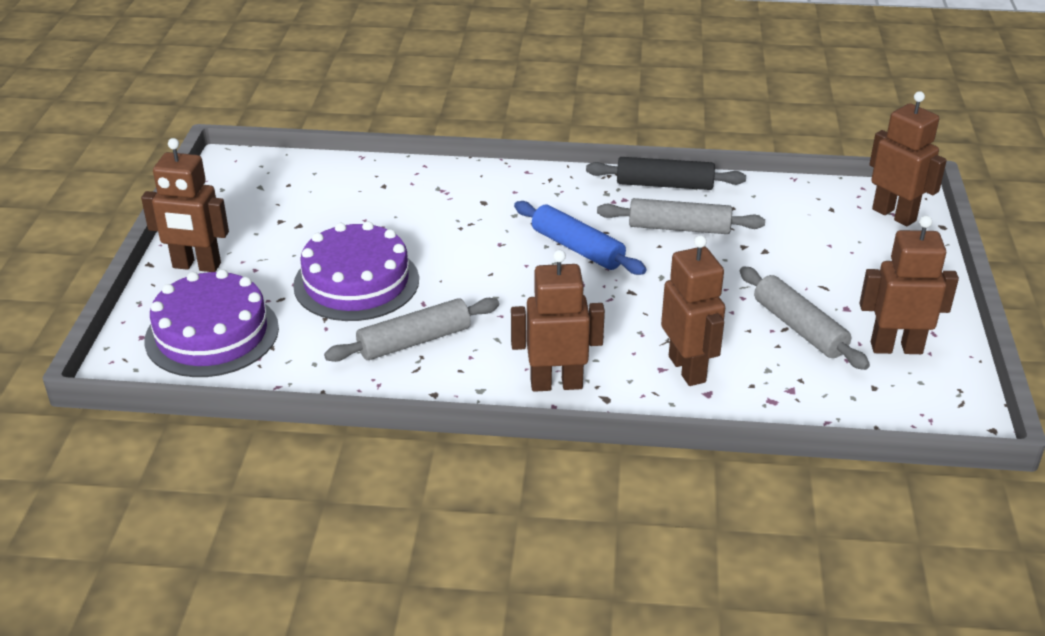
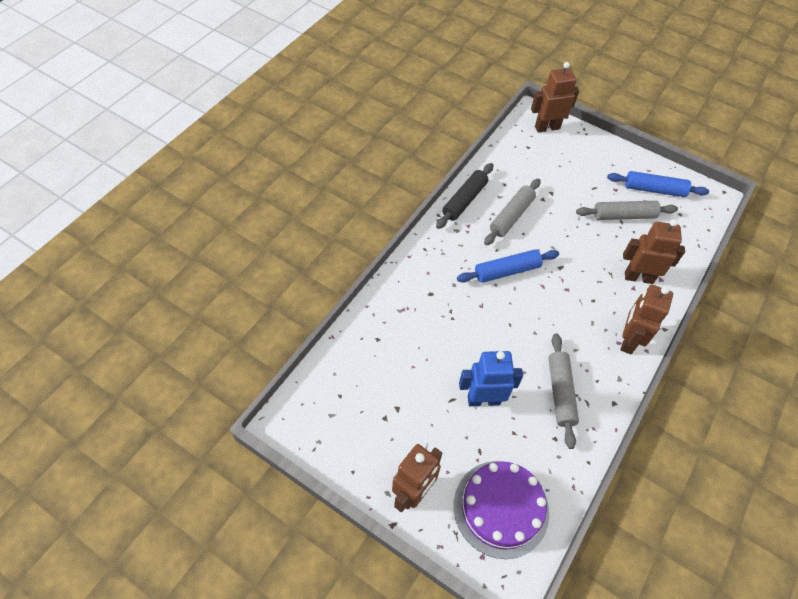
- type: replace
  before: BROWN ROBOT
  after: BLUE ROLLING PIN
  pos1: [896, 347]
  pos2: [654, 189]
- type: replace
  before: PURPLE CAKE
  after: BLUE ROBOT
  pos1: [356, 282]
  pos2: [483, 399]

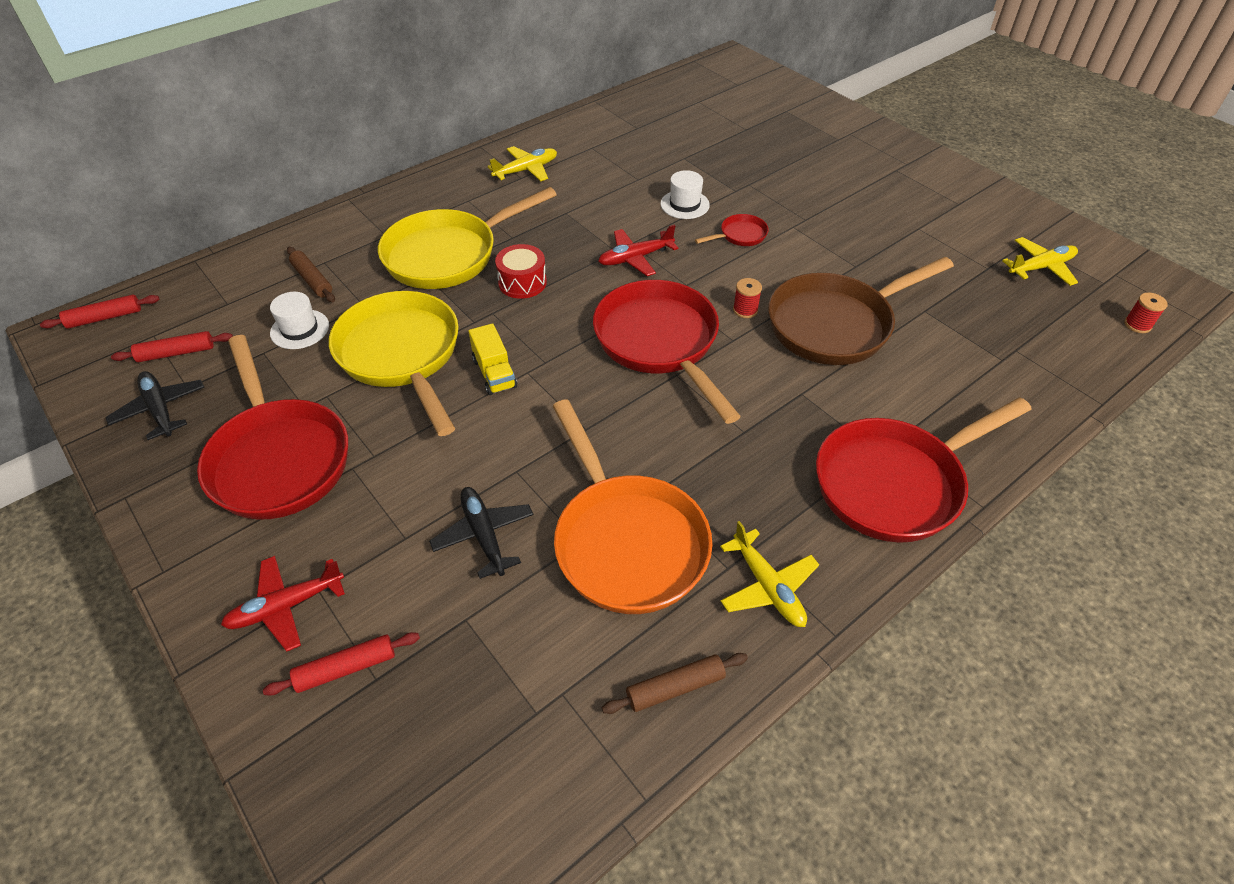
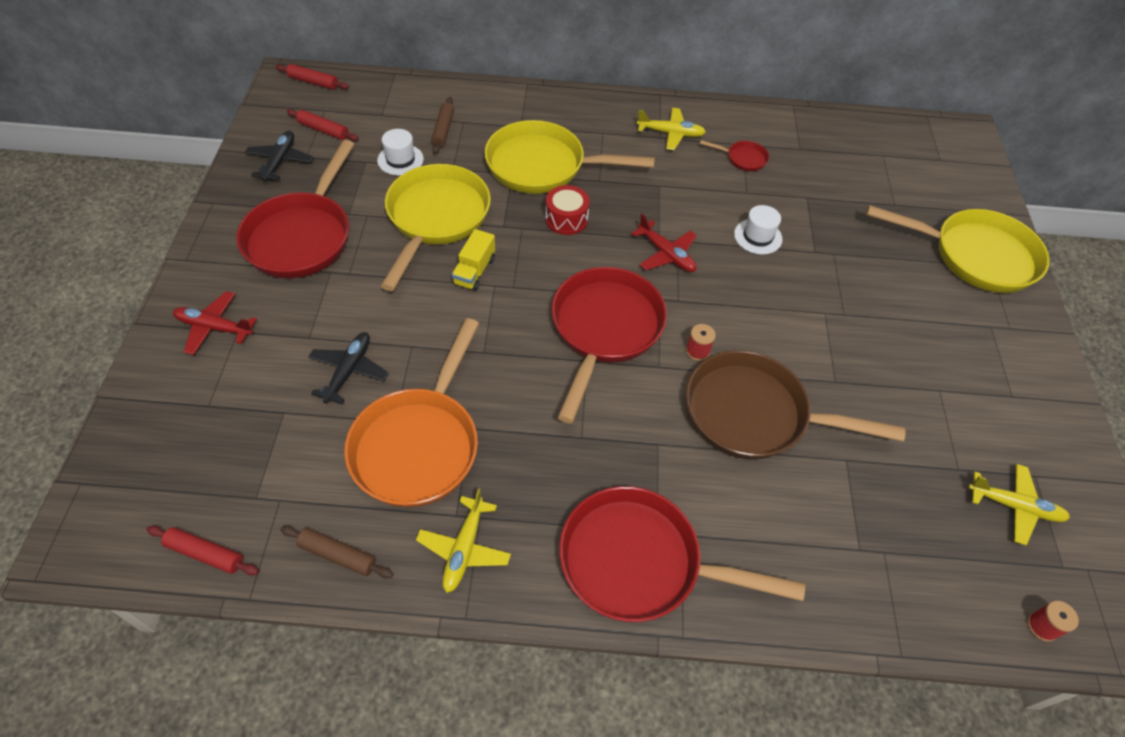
- type: move
  before: RED PAN
  pos1: [740, 235]
  pos2: [743, 159]
- type: rotate
  before: RED PLANE
  pos1: [635, 258]
  pos2: [666, 254]
  turn: -150
- type: move
  before: RED ROLLING PIN
  pos1: [346, 668]
  pos2: [205, 554]
- type: insert
  after: YELLOW PAN
  pos2: [975, 256]

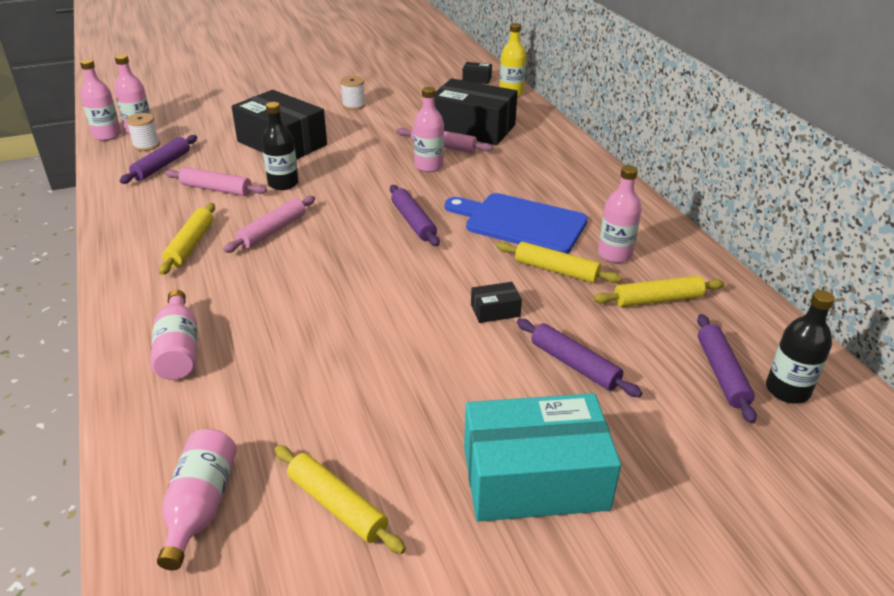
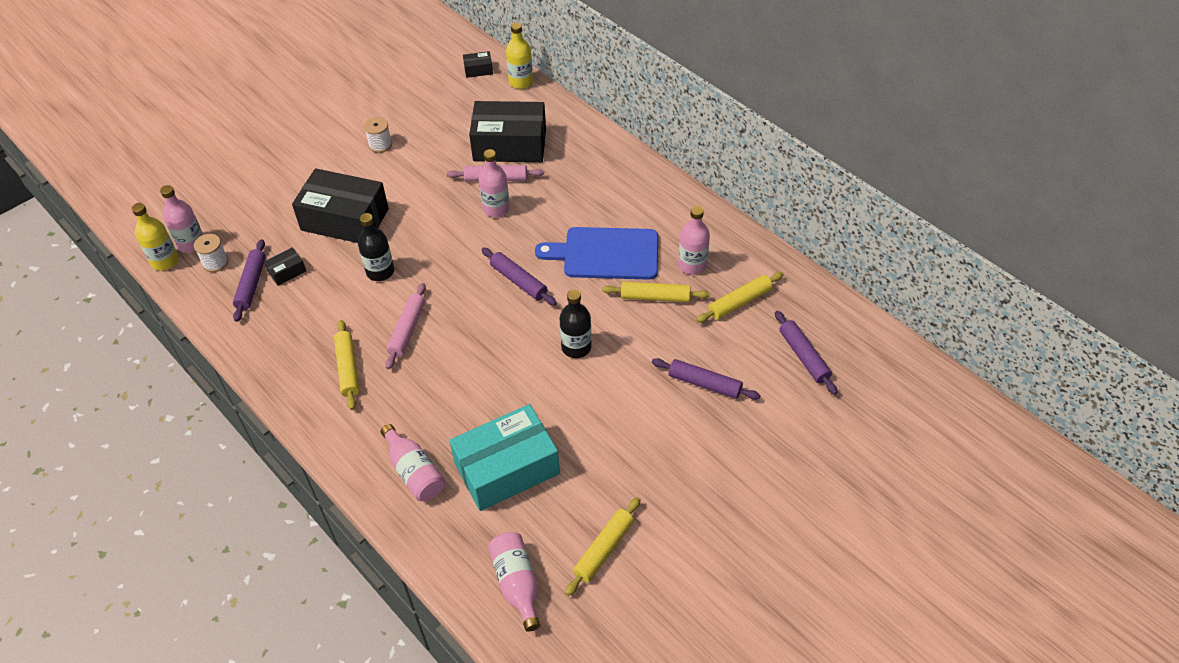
- type: recolor
  before: PINK BOTTLE
  after: YELLOW BOTTLE
  pos1: [107, 135]
  pos2: [165, 261]
- type: delete
  before: PINK ROLLING PIN
  pos1: [216, 189]
- type: move
  before: BLACK BOX
  pos1: [495, 310]
  pos2: [287, 271]
- type: move
  before: BLACK BOTTLE
  pos1: [787, 390]
  pos2: [576, 347]
- type: move
  before: TURQUOISE BOX
  pos1: [534, 478]
  pos2: [507, 468]
- type: rotate
  before: YELLOW ROLLING PIN
  pos1: [337, 505]
  pos2: [603, 549]
  turn: -75

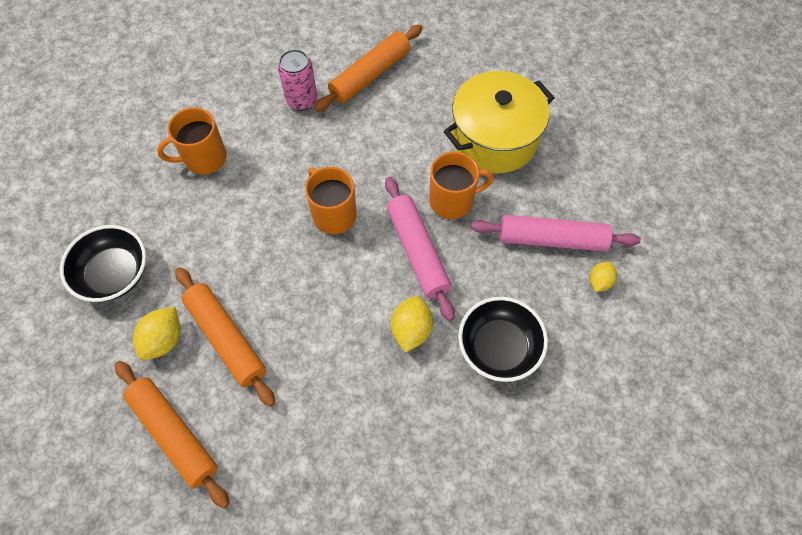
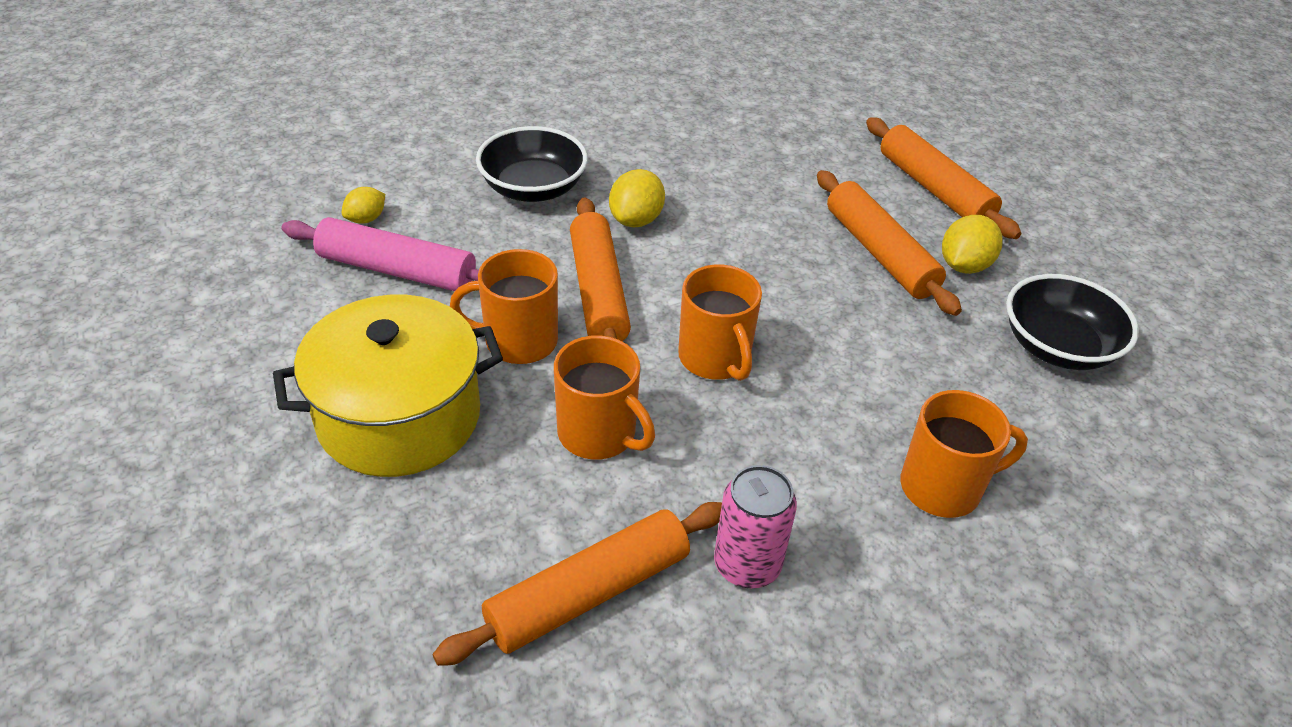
- type: recolor
  before: PINK ROLLING PIN
  after: ORANGE ROLLING PIN
  pos1: [417, 251]
  pos2: [598, 292]
- type: insert
  after: ORANGE MUG
  pos2: [598, 434]

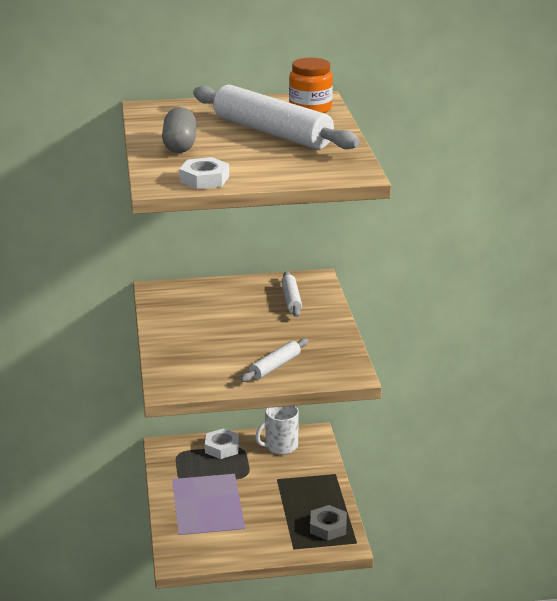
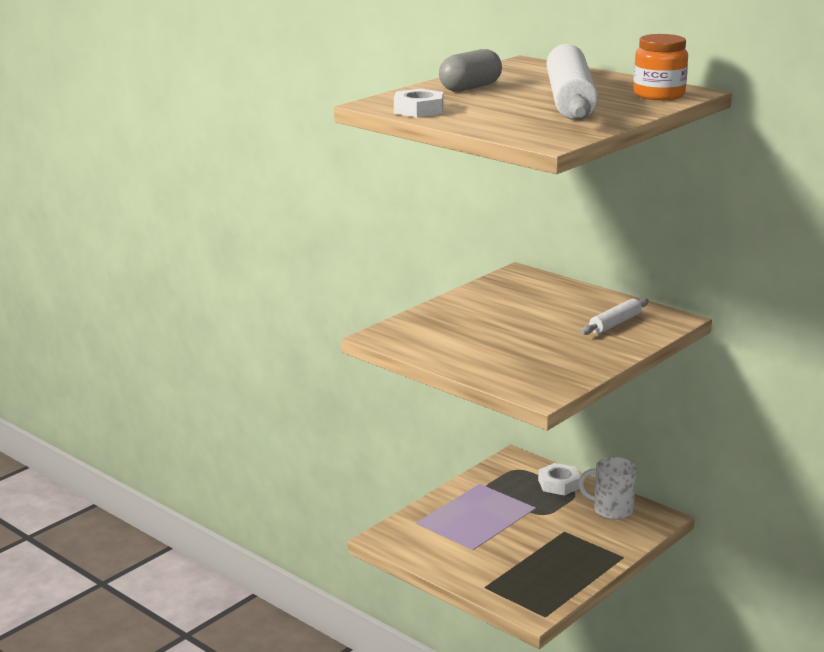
- type: delete
  before: WHITE ROLLING PIN
  pos1: [275, 366]
- type: delete
  before: GREY NUT
  pos1: [328, 527]

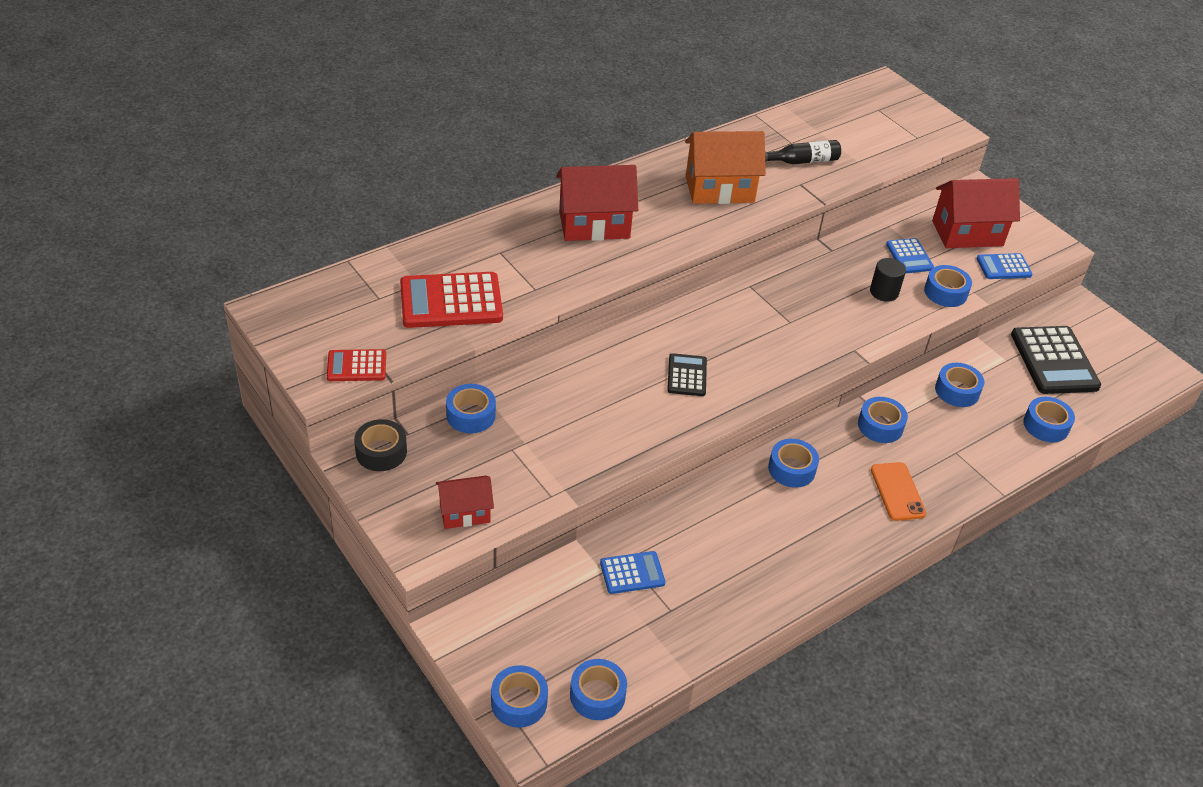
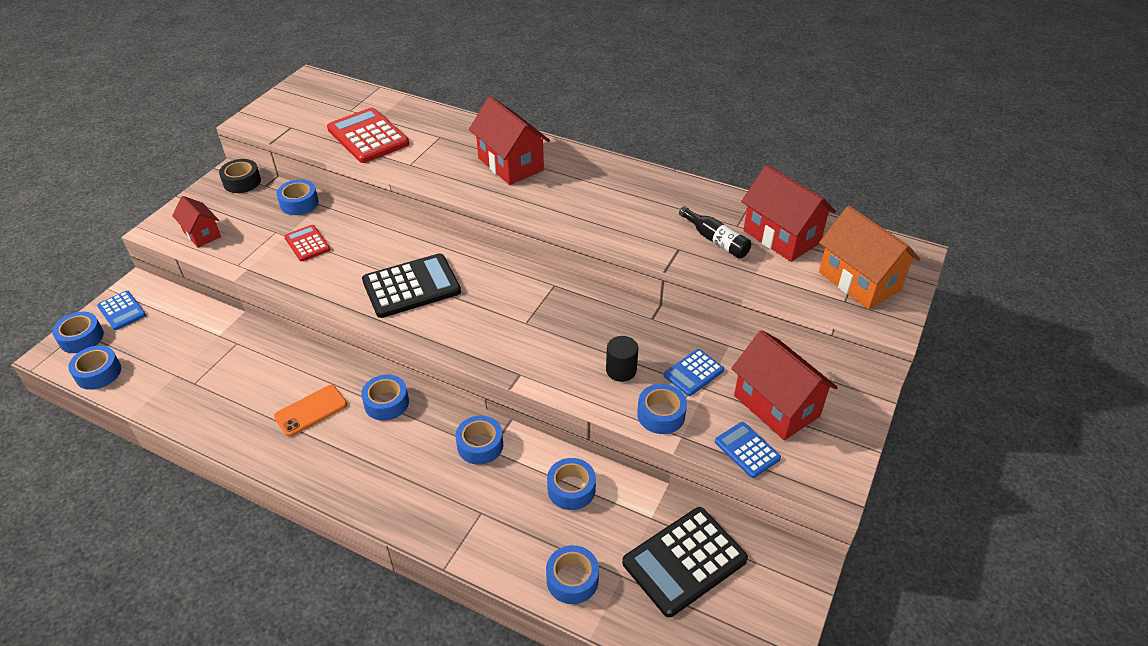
- type: move
  before: ORANGE HOUSE
  pos1: [719, 189]
  pos2: [859, 281]
- type: move
  before: RED CALCULATOR
  pos1: [356, 366]
  pos2: [307, 243]
- type: resize
  before: BLACK CALCULATOR
  pos1: [687, 375]
  pos2: [411, 286]
  scale: 1.82
- type: move
  before: ORANGE PHONE
  pos1: [897, 491]
  pos2: [311, 410]
- type: move
  before: BLUE CALCULATOR
  pos1: [632, 573]
  pos2: [121, 311]
- type: insert
  after: RED HOUSE
  pos2: [781, 236]

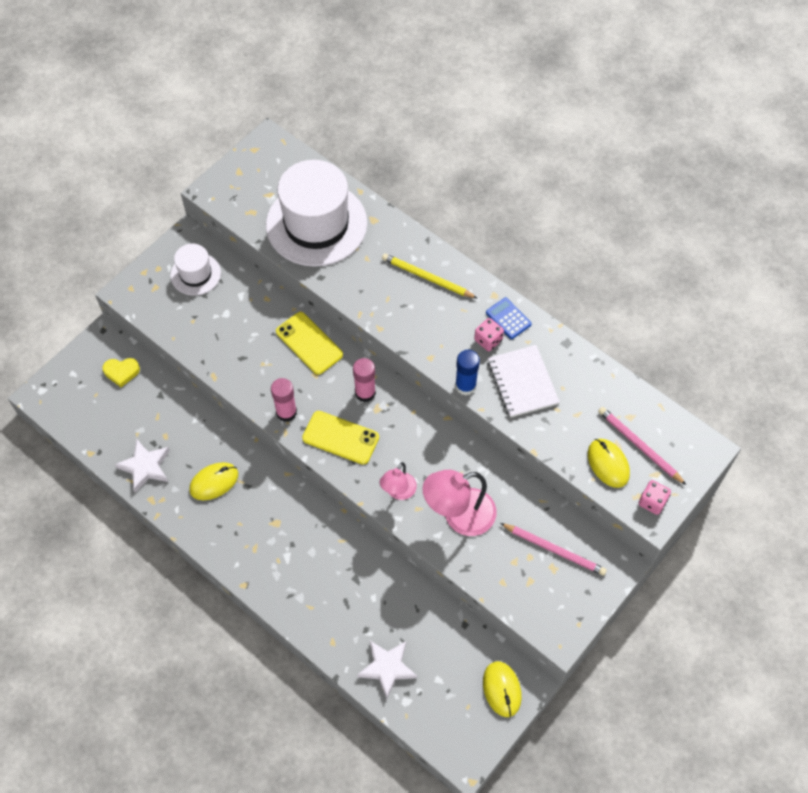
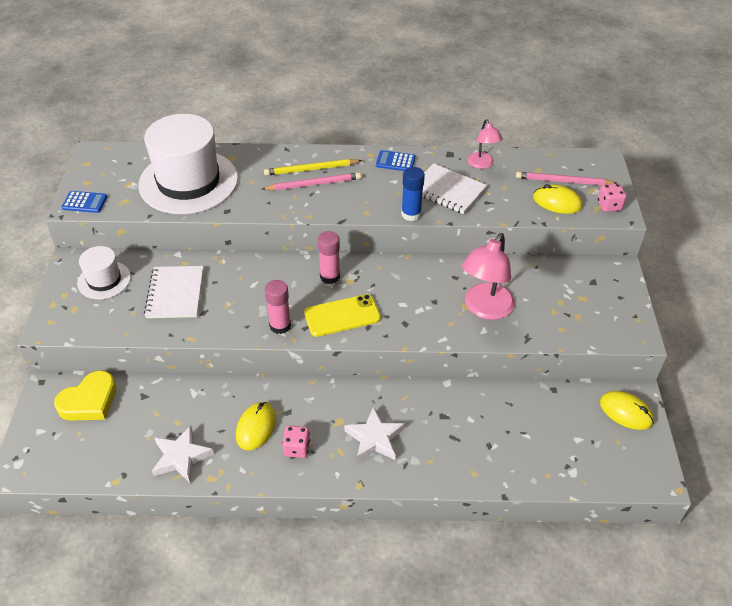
- type: delete
  before: YELLOW PHONE
  pos1: [309, 343]
- type: move
  before: PINK DICE
  pos1: [488, 340]
  pos2: [296, 448]
- type: resize
  before: YELLOW HEART
  pos1: [121, 372]
  pos2: [89, 401]
  scale: 1.57
- type: move
  before: PINK LAMP
  pos1: [398, 492]
  pos2: [482, 164]
- type: move
  before: PINK PENCIL
  pos1: [554, 550]
  pos2: [313, 184]
- type: move
  before: WHITE STAR
  pos1: [387, 668]
  pos2: [374, 438]
- type: insert
  after: BLUE CALCULATOR
  pos2: [84, 202]
- type: insert
  after: WHITE NOTEBOOK
  pos2: [175, 293]

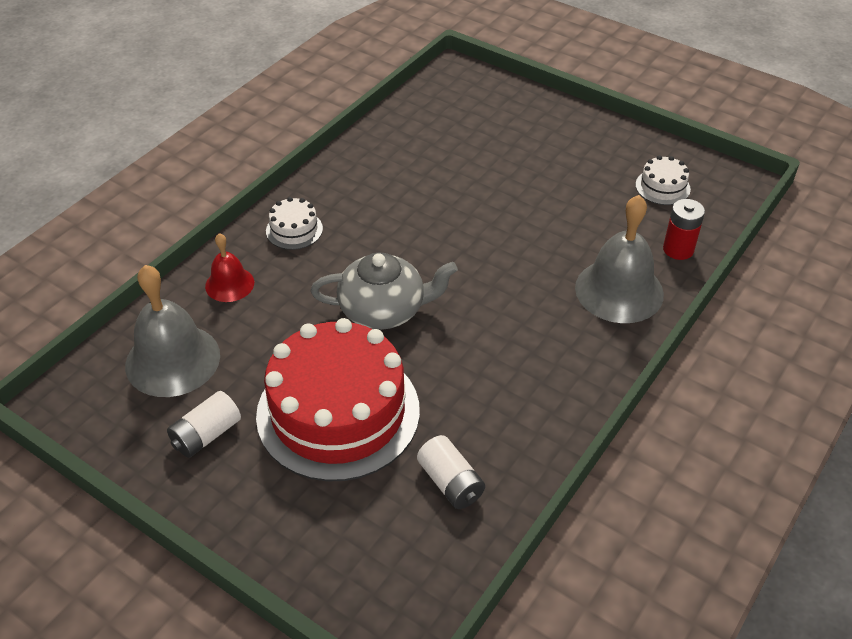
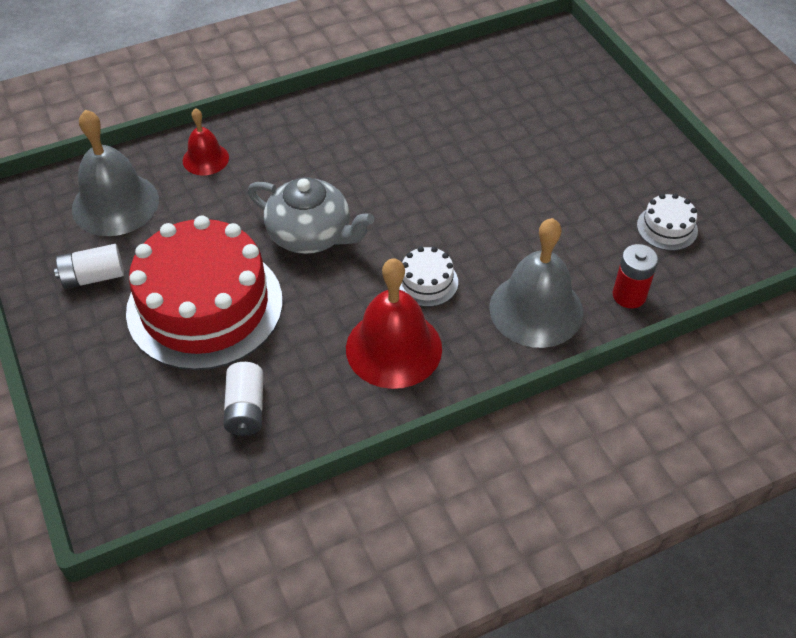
- type: move
  before: WHITE CAKE
  pos1: [294, 230]
  pos2: [426, 282]
- type: insert
  after: RED BELL
  pos2: [393, 348]

